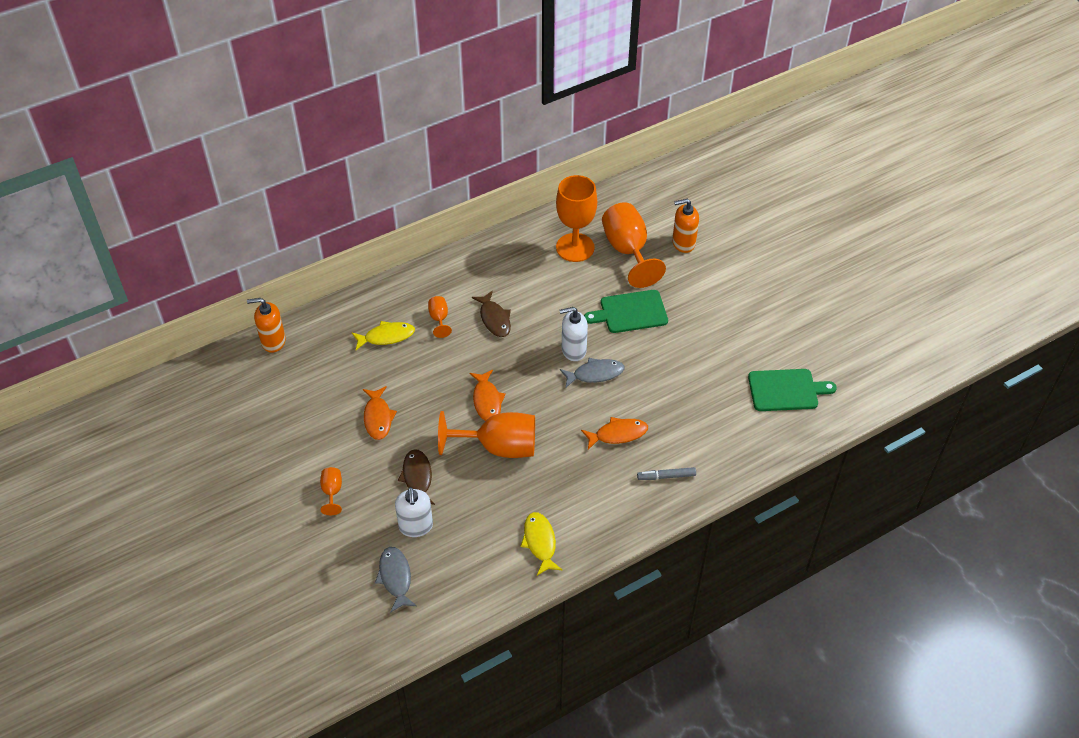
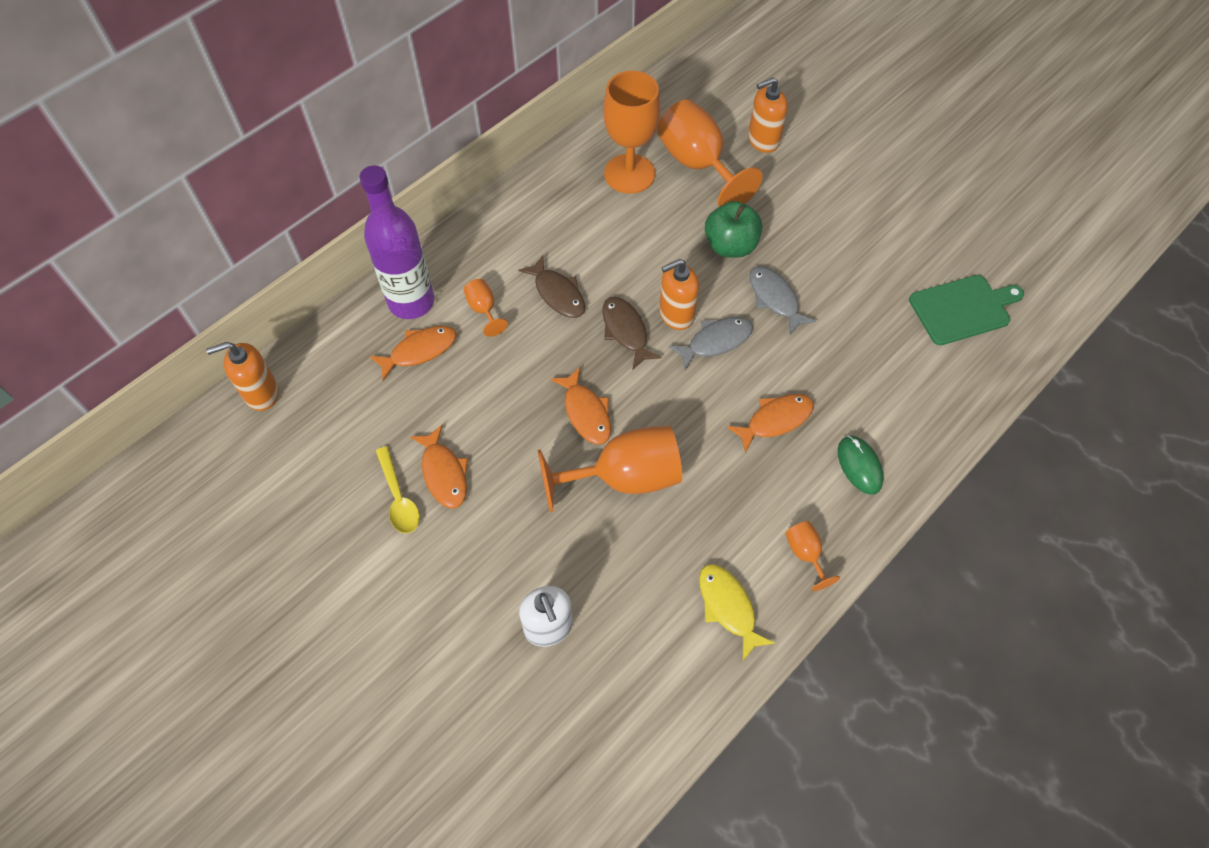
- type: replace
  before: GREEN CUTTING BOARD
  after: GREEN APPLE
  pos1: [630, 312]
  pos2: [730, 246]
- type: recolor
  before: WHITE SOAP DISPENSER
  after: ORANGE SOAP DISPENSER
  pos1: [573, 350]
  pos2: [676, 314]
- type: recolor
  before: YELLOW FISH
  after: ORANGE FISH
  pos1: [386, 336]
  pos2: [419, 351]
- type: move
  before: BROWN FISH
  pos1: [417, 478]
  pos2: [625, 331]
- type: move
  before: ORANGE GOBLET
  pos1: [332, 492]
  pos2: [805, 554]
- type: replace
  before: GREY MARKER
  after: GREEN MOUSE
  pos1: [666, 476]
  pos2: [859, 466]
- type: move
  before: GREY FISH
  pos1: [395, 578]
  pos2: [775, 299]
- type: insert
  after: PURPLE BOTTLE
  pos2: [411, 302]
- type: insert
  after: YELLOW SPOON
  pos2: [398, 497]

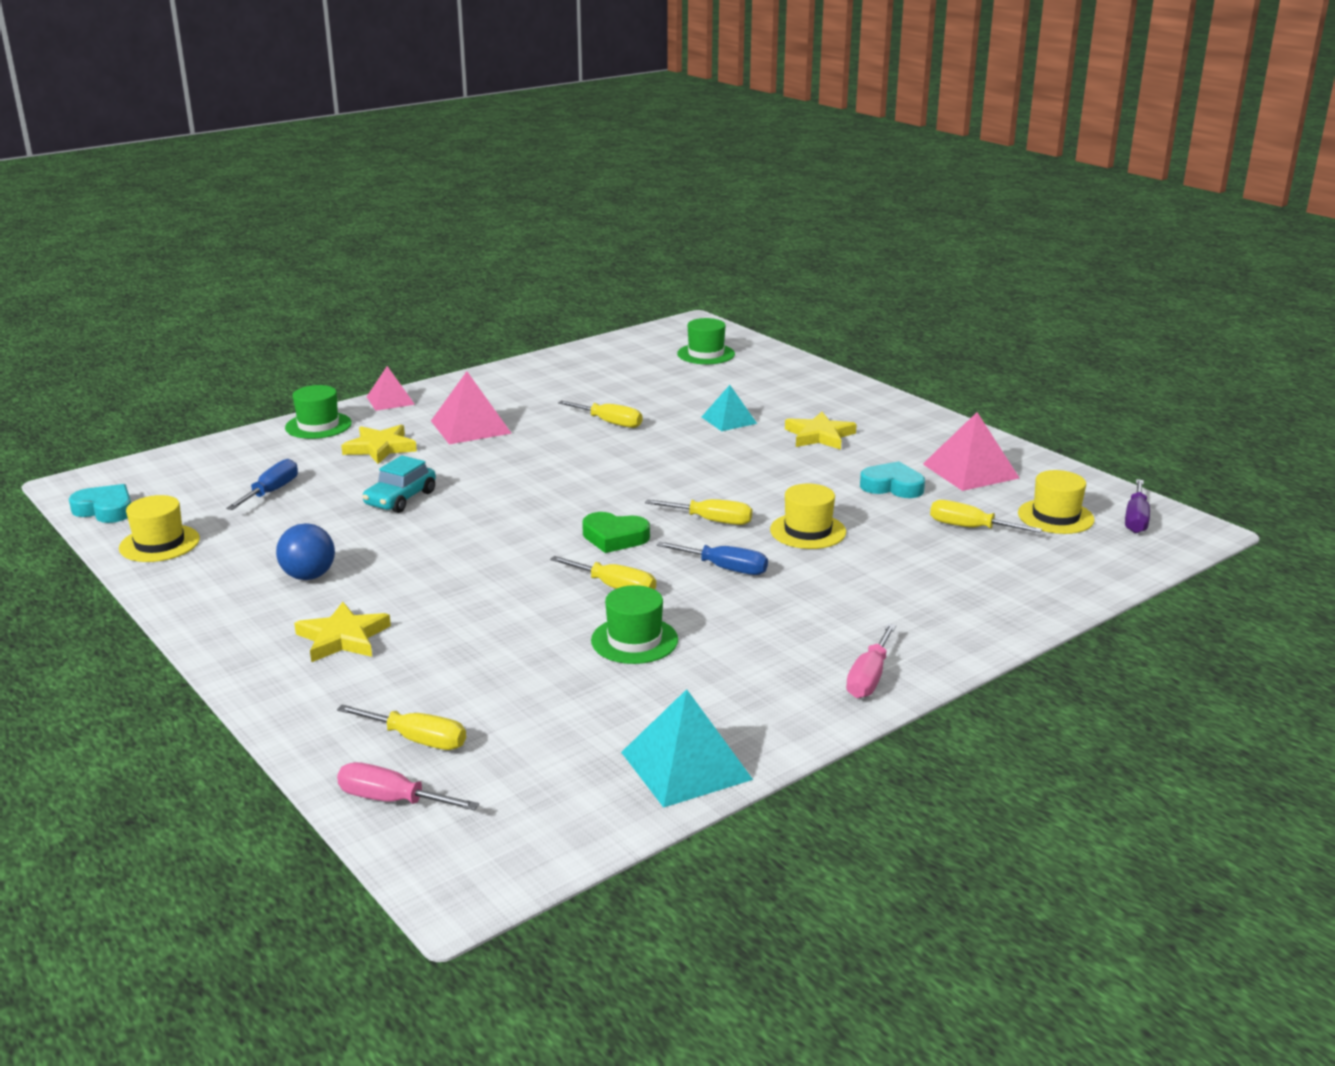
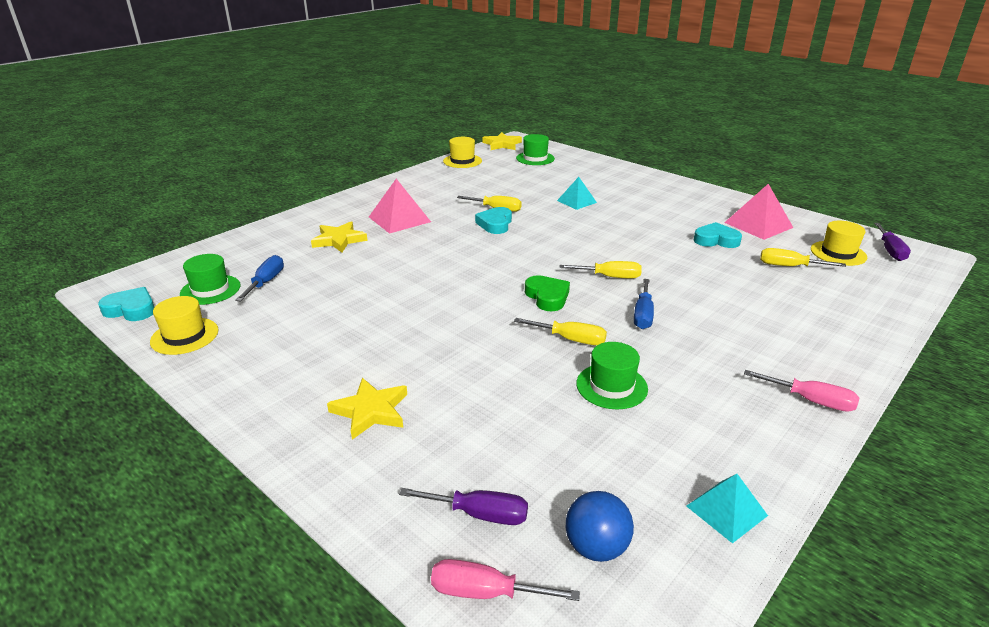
- type: delete
  before: PINK PYRAMID
  pos1: [390, 400]
- type: move
  before: GREEN HAT
  pos1: [318, 425]
  pos2: [210, 290]
- type: move
  before: YELLOW STAR
  pos1: [819, 436]
  pos2: [502, 144]
- type: delete
  before: TURQUOISE CAR
  pos1: [400, 499]
- type: move
  before: YELLOW HAT
  pos1: [808, 531]
  pos2: [462, 161]
- type: rotate
  before: GREEN HEART
  pos1: [614, 537]
  pos2: [547, 297]
  turn: -120
- type: move
  before: BLUE BALL
  pos1: [309, 576]
  pos2: [596, 547]
- type: rotate
  before: BLUE SCREWDRIVER
  pos1: [725, 568]
  pos2: [643, 315]
  turn: 90
- type: rotate
  before: PINK SCREWDRIVER
  pos1: [869, 678]
  pos2: [811, 400]
  turn: -75
- type: resize
  before: TURQUOISE PYRAMID
  pos1: [686, 765]
  pos2: [726, 510]
  scale: 0.65
- type: recolor
  before: YELLOW SCREWDRIVER
  after: PURPLE SCREWDRIVER
  pos1: [417, 740]
  pos2: [479, 514]
- type: insert
  after: TURQUOISE HEART
  pos2: [495, 224]

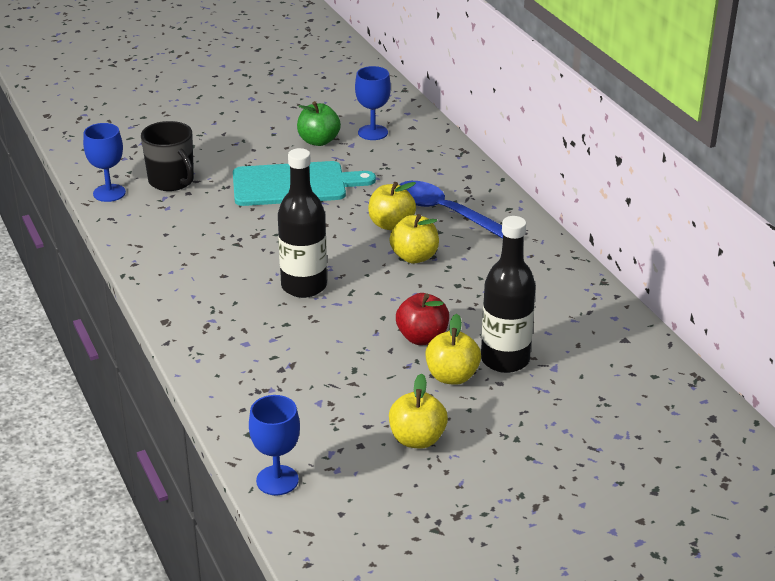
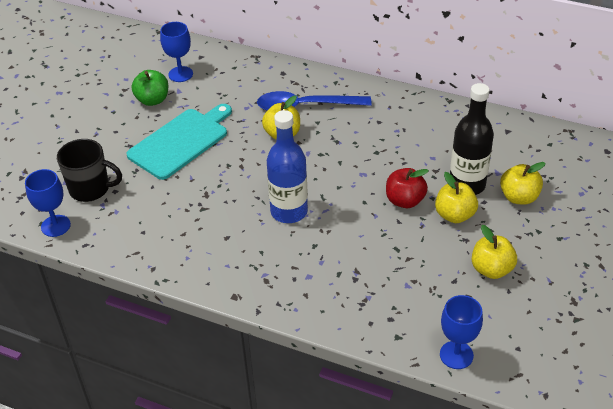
- type: recolor
  before: BLACK BOTTLE
  after: BLUE BOTTLE
  pos1: [304, 286]
  pos2: [289, 212]
- type: move
  before: YELLOW APPLE
  pos1: [414, 257]
  pos2: [519, 197]

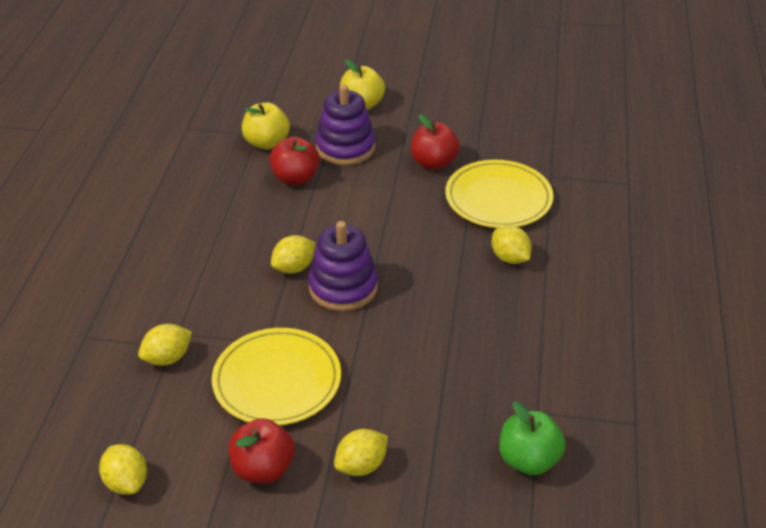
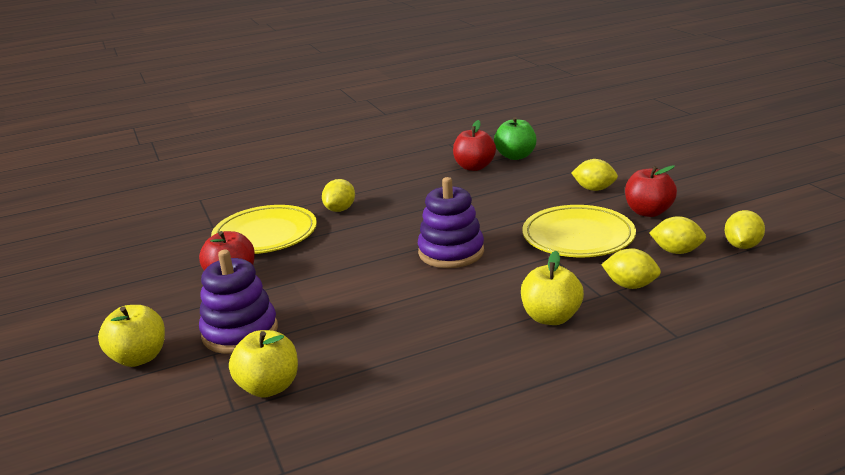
- type: move
  before: RED APPLE
  pos1: [295, 178]
  pos2: [474, 167]
- type: move
  before: YELLOW LEMON
  pos1: [294, 268]
  pos2: [676, 251]
- type: insert
  after: YELLOW APPLE
  pos2: [551, 317]

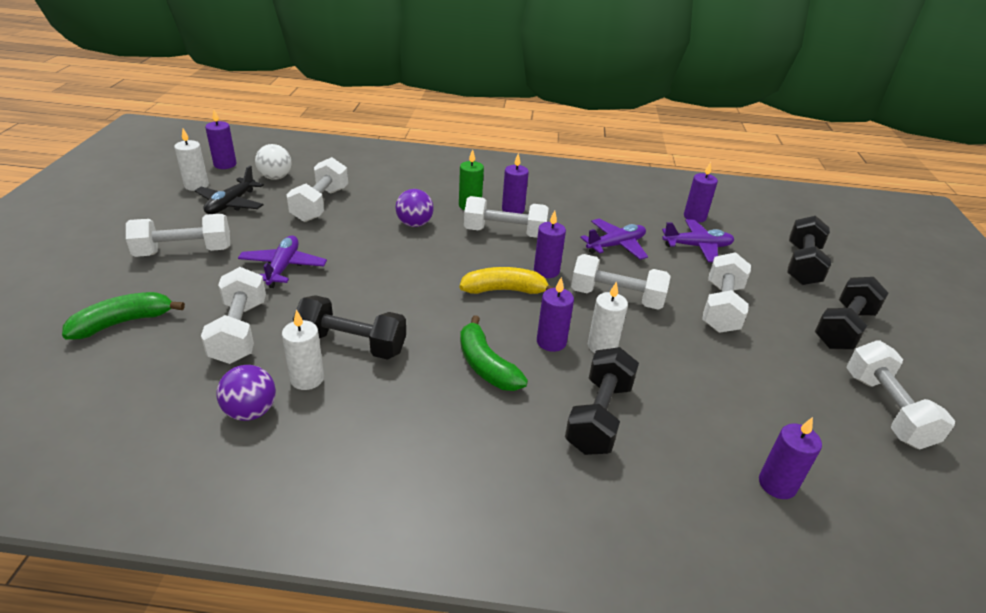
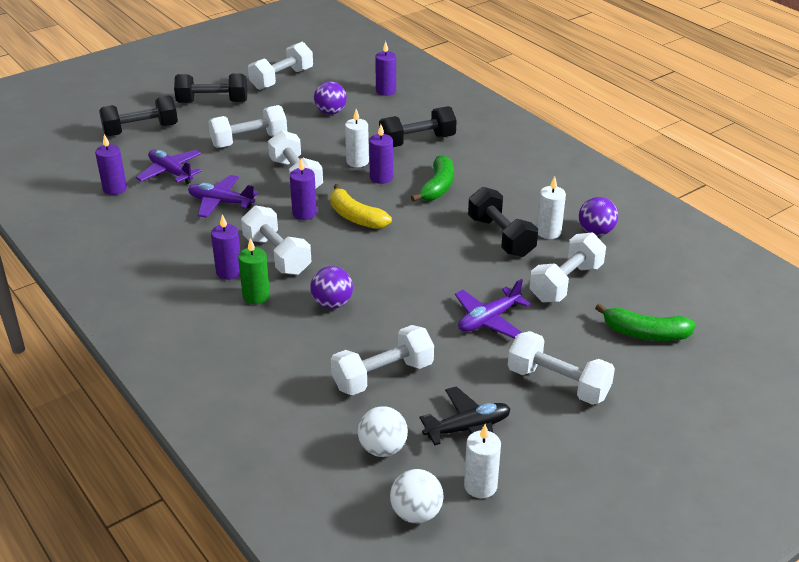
- type: replace
  before: PURPLE CANDLE
  after: WHITE BALL
  pos1: [225, 164]
  pos2: [416, 513]
- type: insert
  after: PURPLE BALL
  pos2: [330, 112]

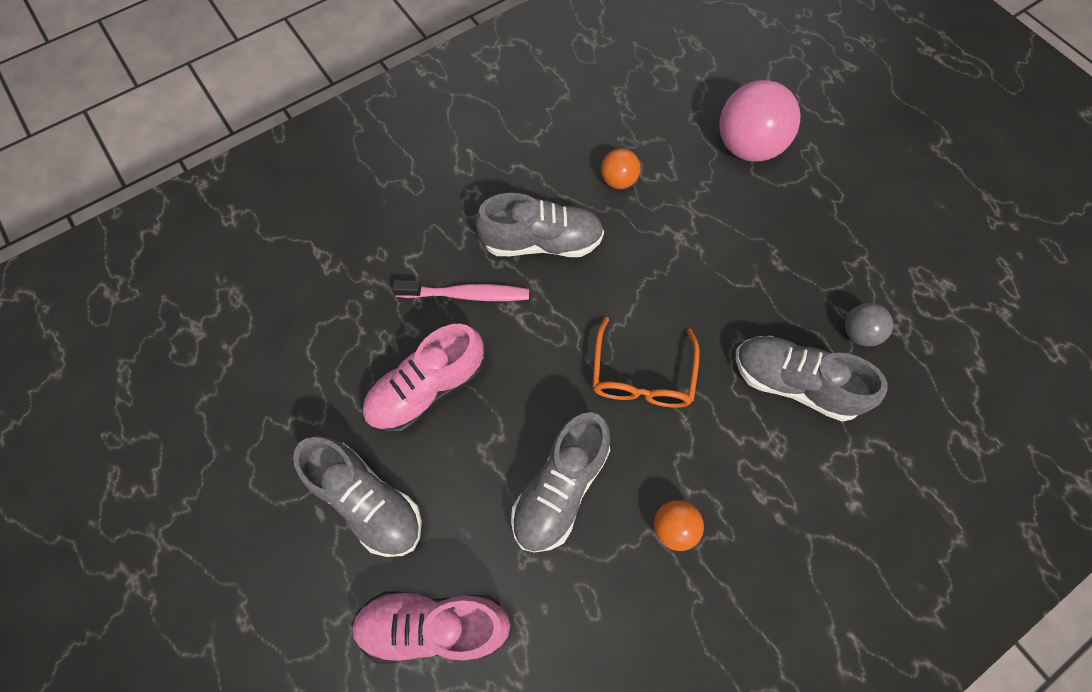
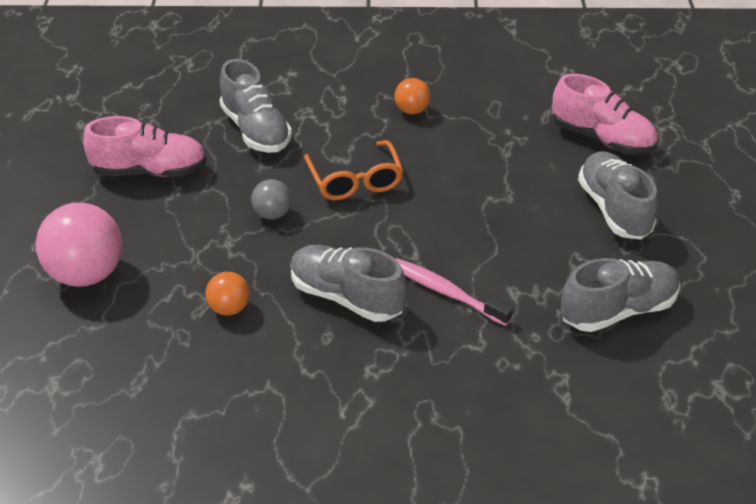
- type: move
  before: GREY BALL
  pos1: [858, 333]
  pos2: [272, 214]
- type: rotate
  before: ORANGE GLASSES
  pos1: [642, 376]
  pos2: [355, 180]
  turn: 120
- type: move
  before: PINK SHOE
  pos1: [427, 389]
  pos2: [150, 171]
- type: move
  before: GREY SHOE
  pos1: [560, 488]
  pos2: [618, 310]

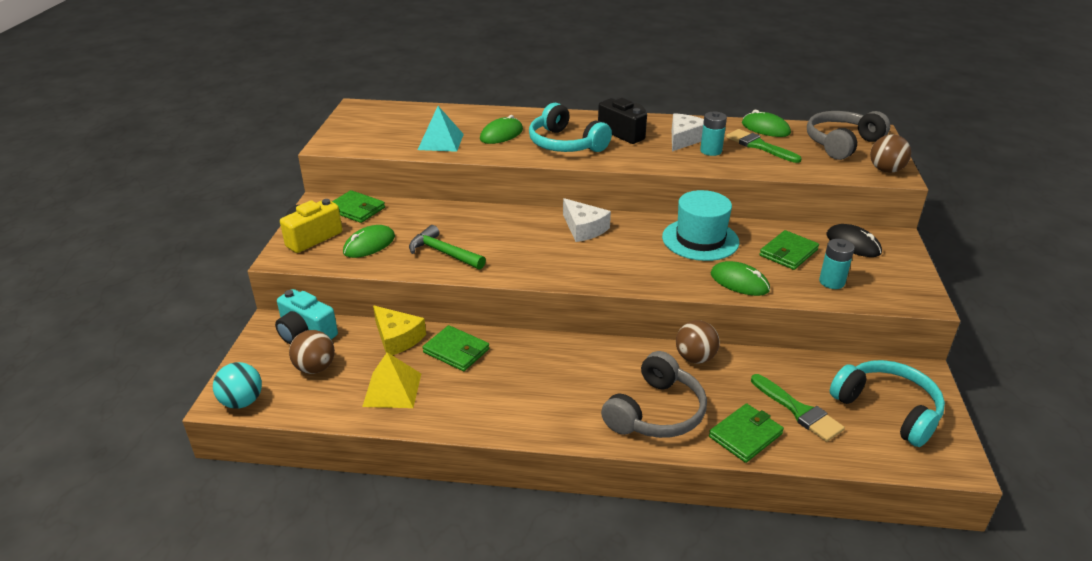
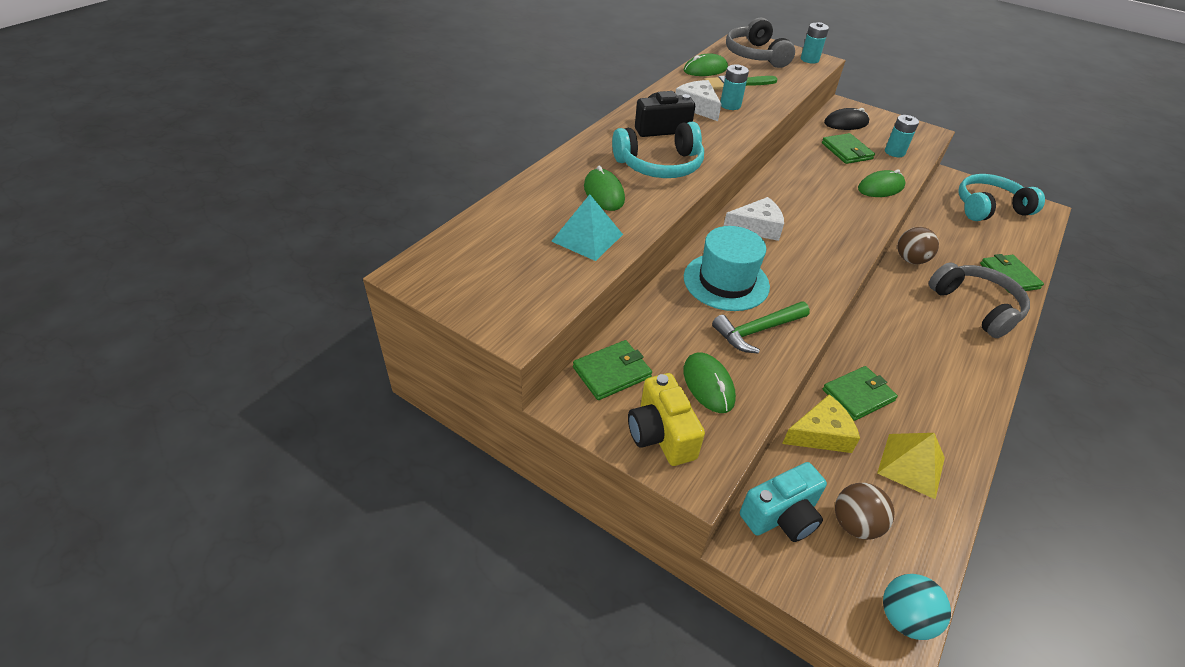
- type: replace
  before: BROWN BALL
  after: TURQUOISE BATTERY
  pos1: [886, 170]
  pos2: [809, 59]
- type: move
  before: TURQUOISE HAT
  pos1: [700, 239]
  pos2: [726, 282]
- type: delete
  before: GREEN BRUSH
  pos1: [799, 411]

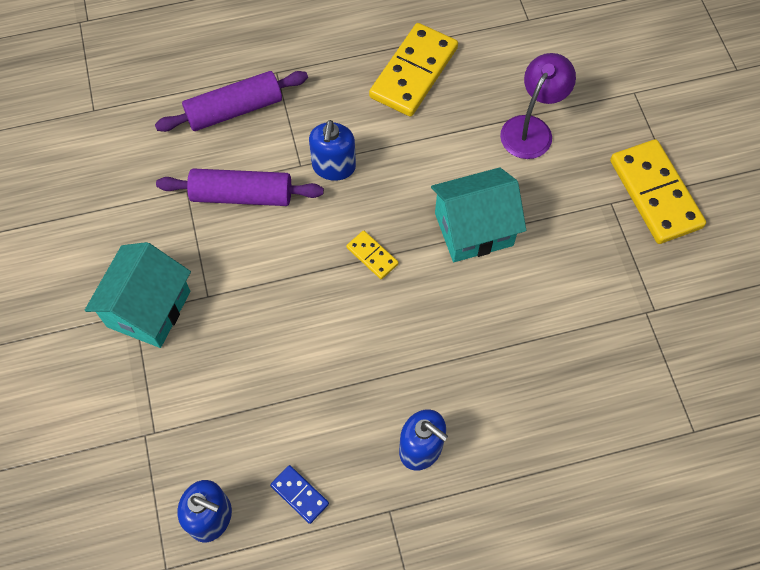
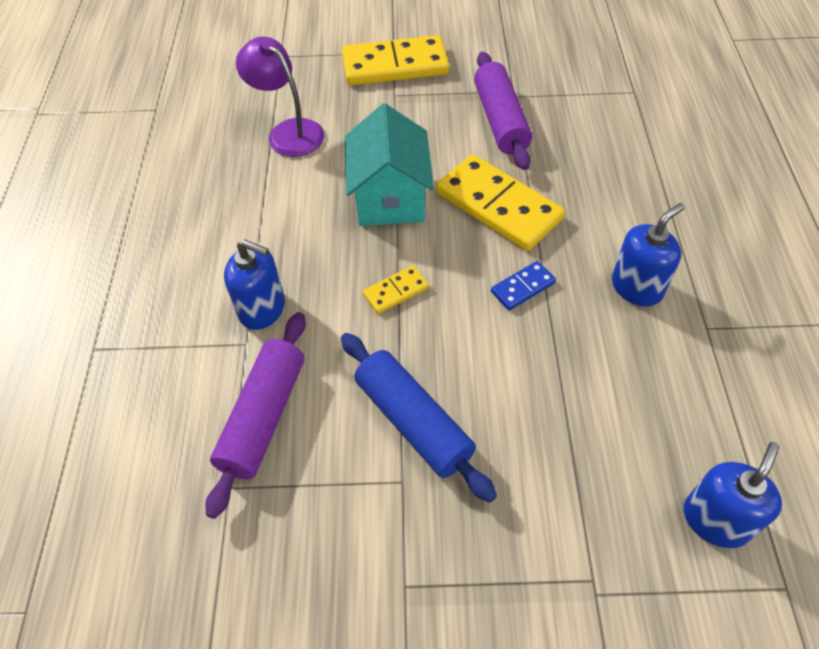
- type: move
  before: YELLOW DOMINO
  pos1: [414, 73]
  pos2: [498, 206]
- type: move
  before: PURPLE ROLLING PIN
  pos1: [234, 110]
  pos2: [500, 120]
- type: delete
  before: TURQUOISE HOUSE
  pos1: [149, 309]
- type: move
  before: BLUE DOMINO
  pos1: [299, 495]
  pos2: [523, 287]
- type: insert
  after: BLUE ROLLING PIN
  pos2: [413, 422]

